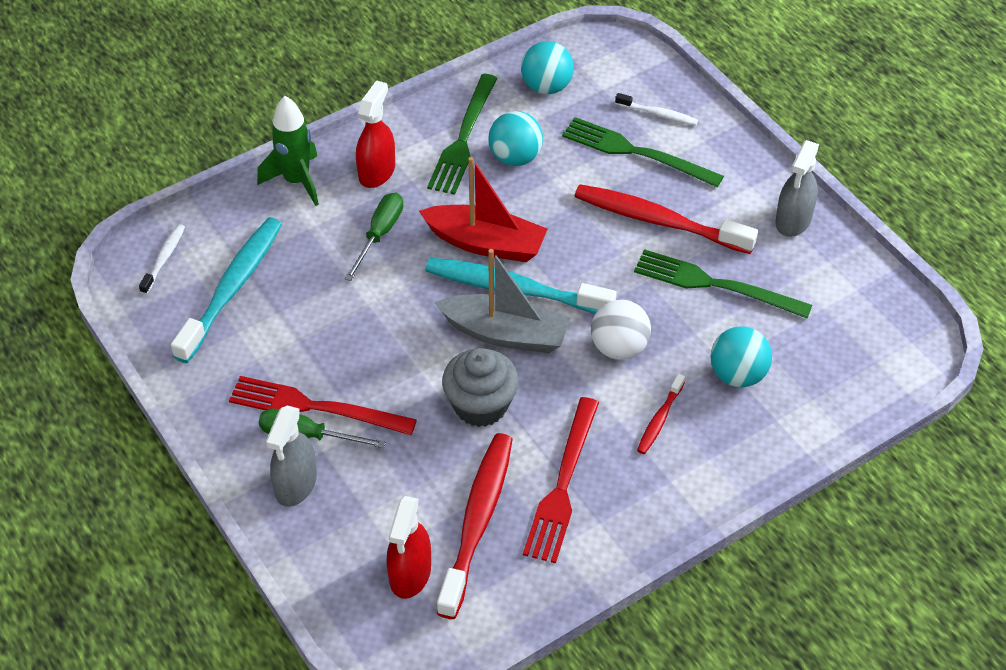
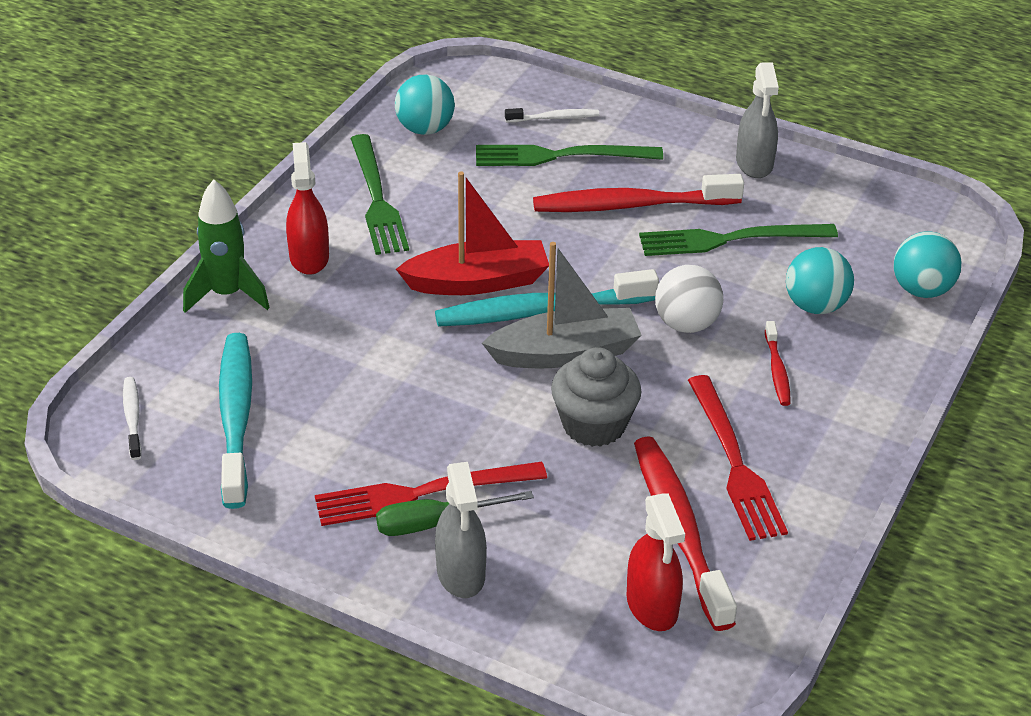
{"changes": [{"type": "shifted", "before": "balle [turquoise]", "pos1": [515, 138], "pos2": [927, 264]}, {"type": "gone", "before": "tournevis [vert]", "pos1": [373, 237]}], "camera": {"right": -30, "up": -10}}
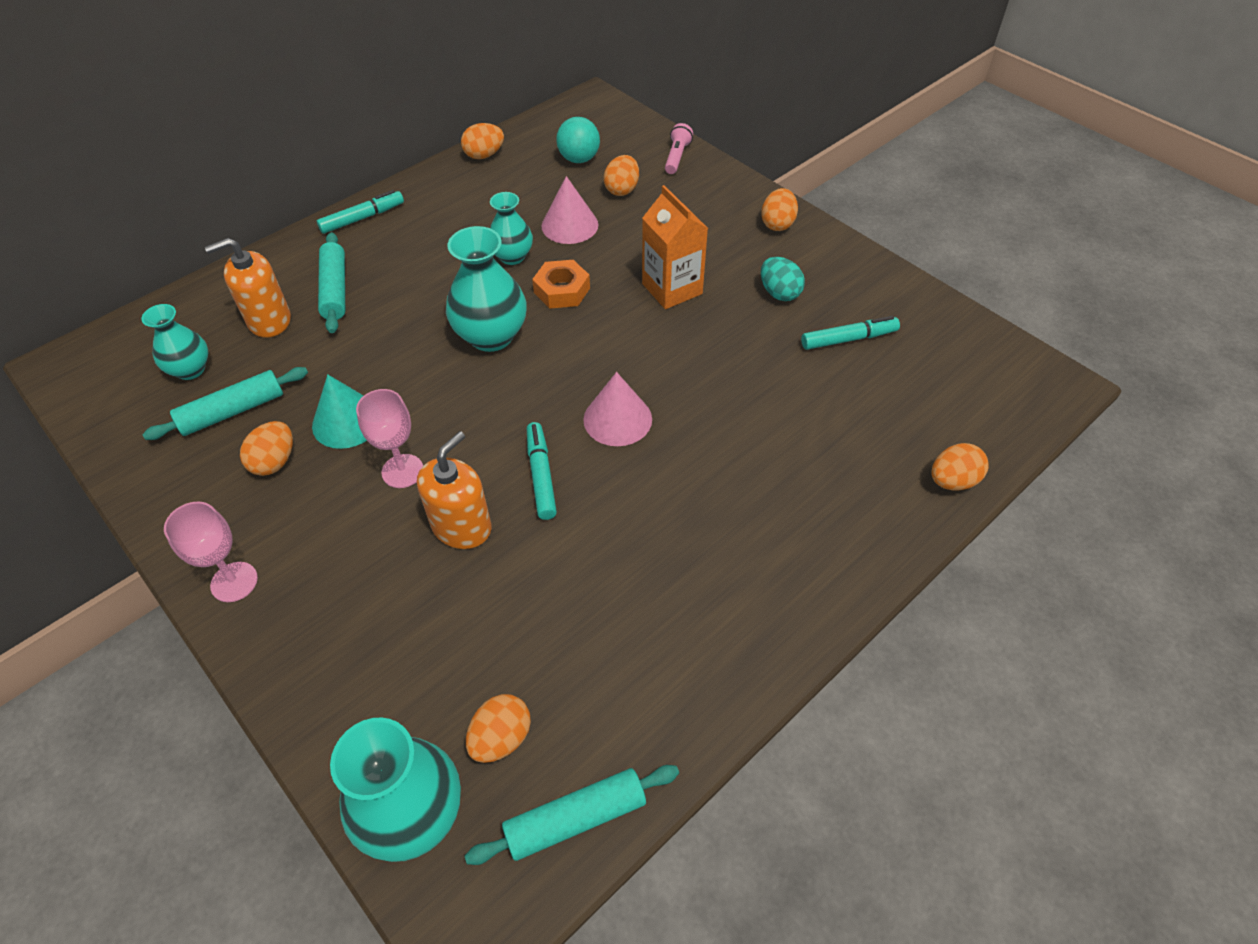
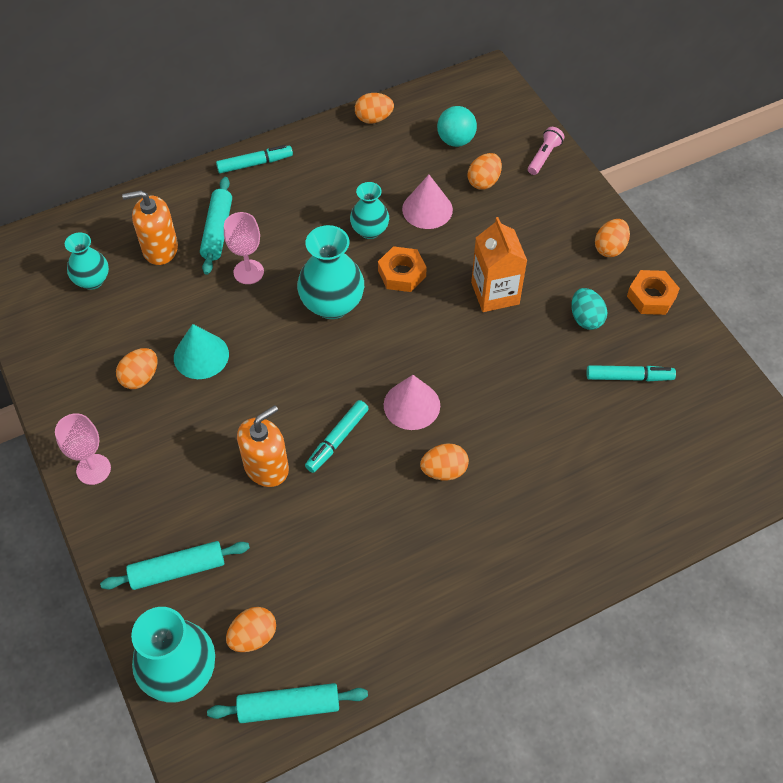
{"changes": [{"type": "shifted", "before": "rouleau à pâtisserie [turquoise]", "pos1": [225, 403], "pos2": [175, 565]}, {"type": "shifted", "before": "verre à pied [rose]", "pos1": [389, 438], "pos2": [244, 248]}, {"type": "rotated", "before": "feutre [turquoise]", "pos1": [542, 471], "pos2": [337, 436], "turn": -150}, {"type": "shifted", "before": "œuf [orange]", "pos1": [960, 467], "pos2": [444, 462]}, {"type": "new", "after": "écrou [orange]", "pos2": [653, 292]}], "camera": {"right": 15, "up": 5}}
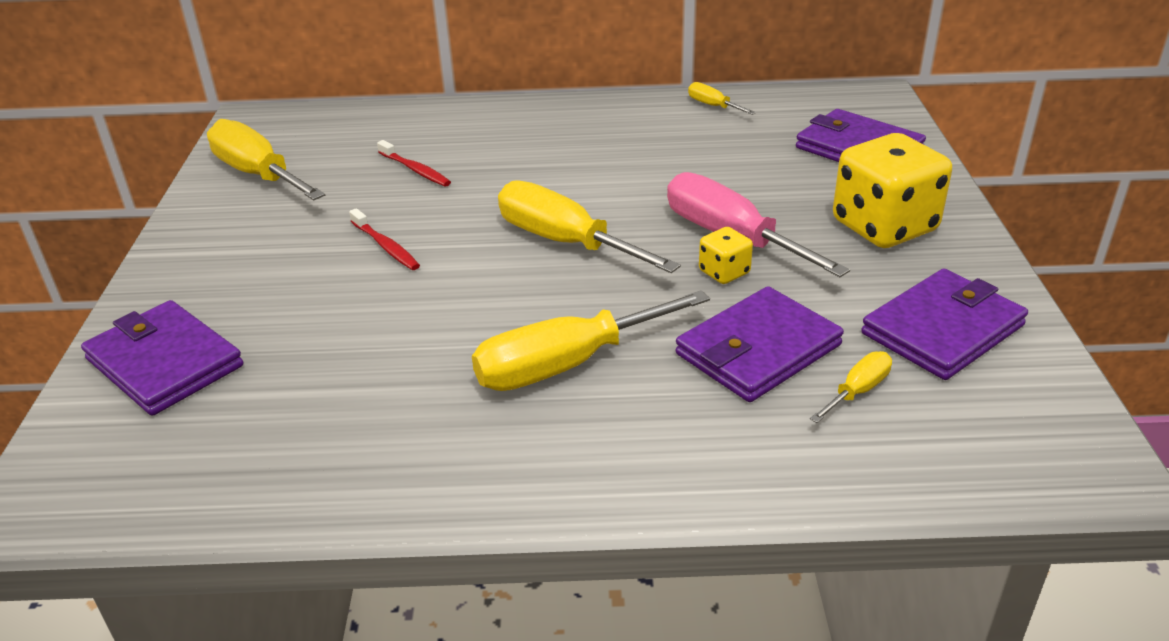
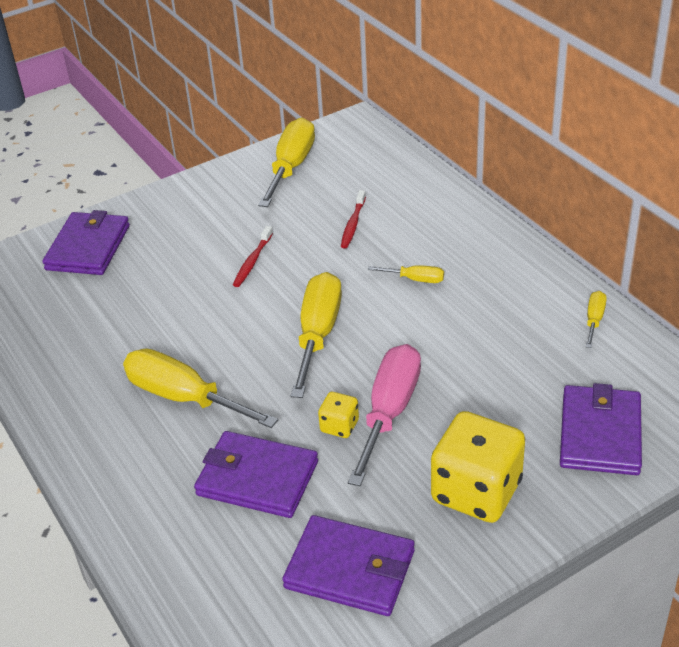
{"changes": [{"type": "shifted", "before": "tournevis [jaune]", "pos1": [851, 387], "pos2": [406, 274]}], "camera": {"right": 60, "up": 5}}
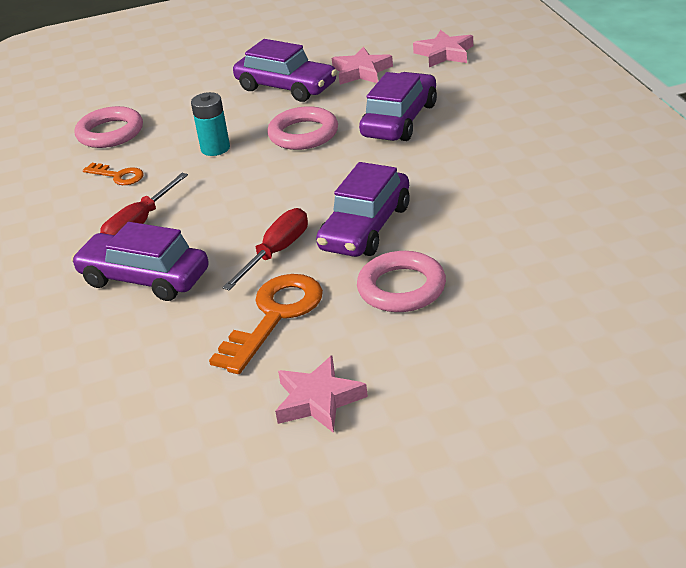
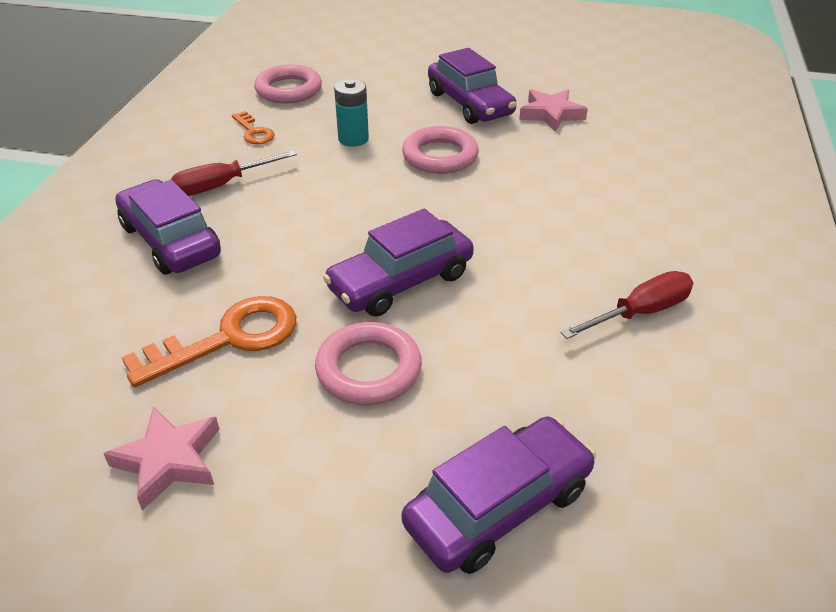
{"changes": [{"type": "shifted", "before": "voiture [violet]", "pos1": [398, 106], "pos2": [499, 495]}, {"type": "shifted", "before": "tournevis [rouge]", "pos1": [265, 249], "pos2": [627, 305]}, {"type": "gone", "before": "étoile [rose]", "pos1": [443, 48]}], "camera": {"right": 25, "up": 5}}
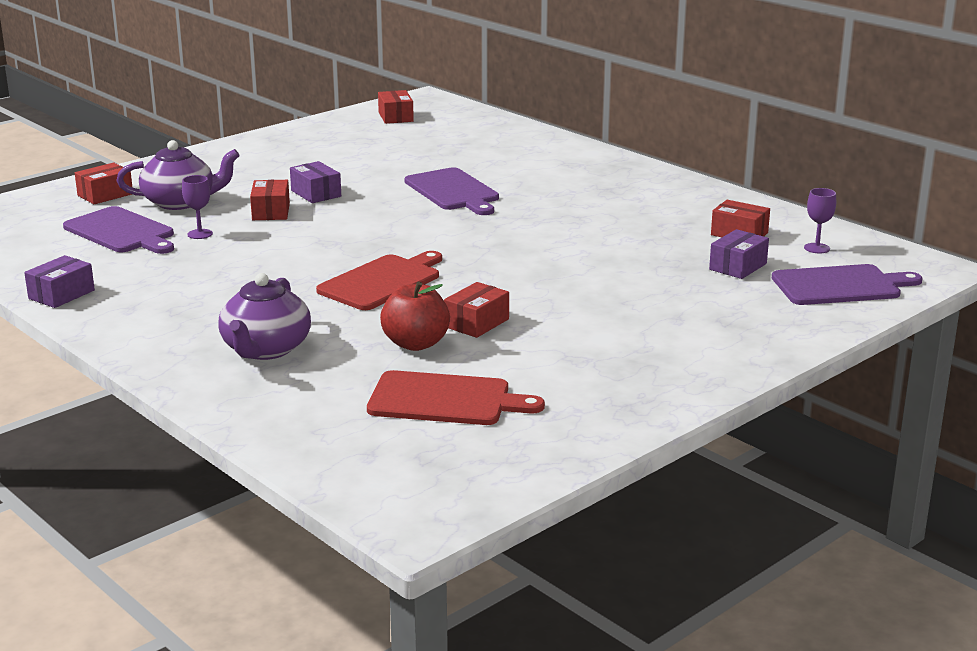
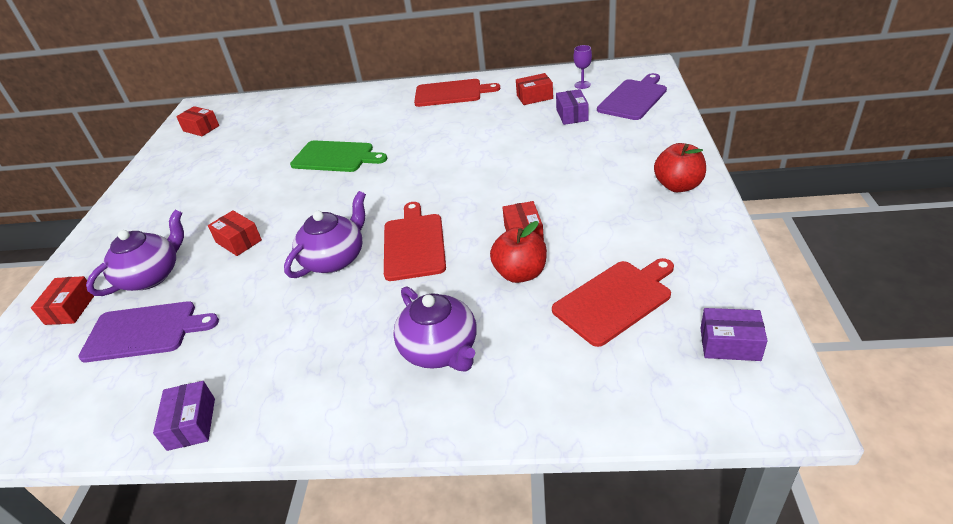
{"changes": [{"type": "new", "after": "théière [violet]", "pos2": [325, 234]}, {"type": "repainted", "before": "planche à découper [violet]", "after": "planche à découper [vert]", "pos1": [452, 191], "pos2": [338, 156]}, {"type": "new", "after": "planche à découper [rouge]", "pos2": [457, 93]}, {"type": "new", "after": "pomme [rouge]", "pos2": [680, 167]}, {"type": "shifted", "before": "boîte [violet]", "pos1": [315, 182], "pos2": [734, 334]}, {"type": "gone", "before": "verre à pied [violet]", "pos1": [197, 207]}], "camera": {"right": -40, "up": 15}}
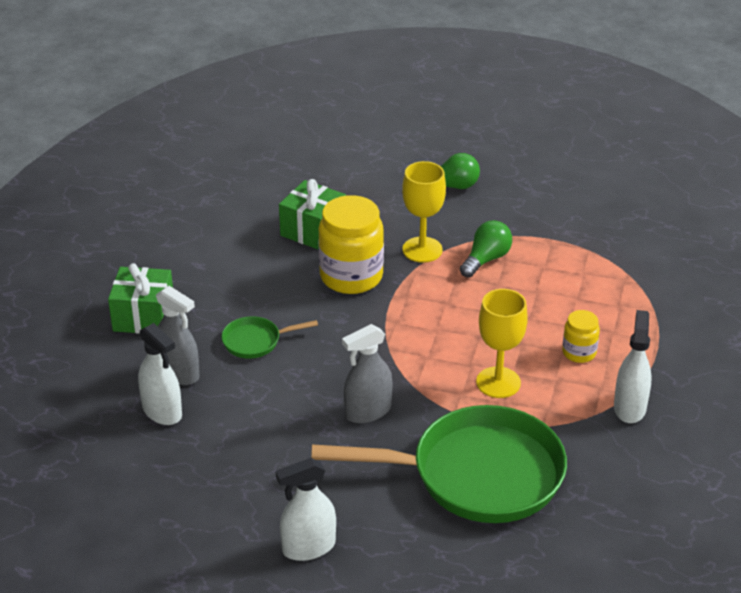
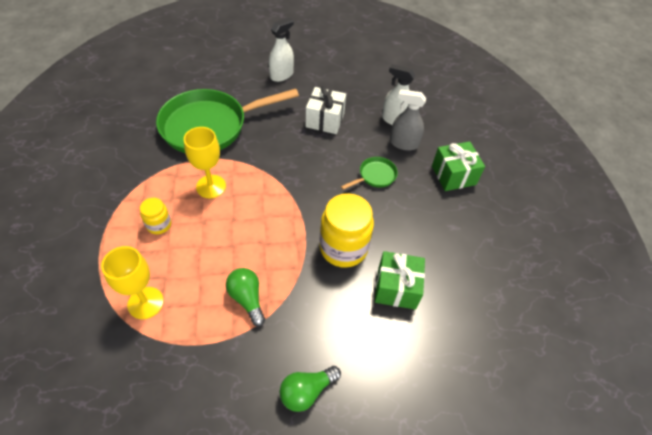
{"changes": [{"type": "shifted", "before": "verre à pied [jaune]", "pos1": [424, 212], "pos2": [132, 282]}, {"type": "rotated", "before": "ampoule [vert]", "pos1": [486, 249], "pos2": [245, 297], "turn": 135}, {"type": "new", "after": "cadeau [blanc]", "pos2": [326, 110]}, {"type": "gone", "before": "vaporisateur [gris]", "pos1": [367, 373]}, {"type": "gone", "before": "vaporisateur [blanc]", "pos1": [633, 366]}], "camera": {"right": 155, "up": 15}}
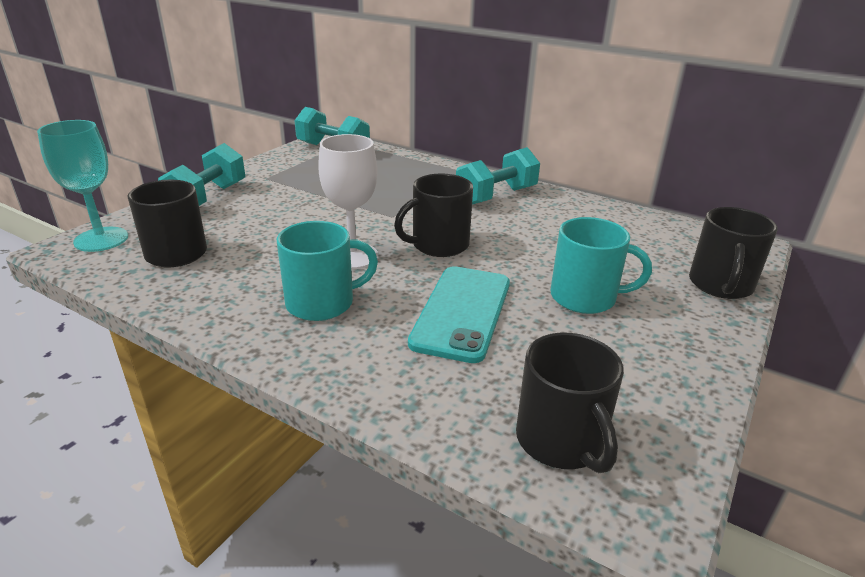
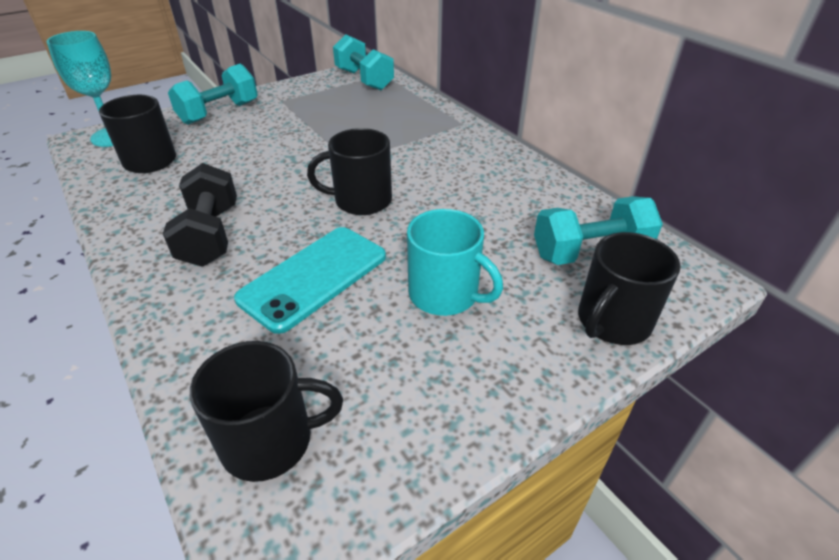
{"changes": [{"type": "swapped", "before": "tasse [turquoise]", "after": "haltère [noir]", "pos1": [327, 271], "pos2": [200, 214]}, {"type": "rotated", "before": "tasse [noir]", "pos1": [570, 403], "pos2": [266, 411], "turn": -105}, {"type": "shifted", "before": "haltère [turquoise]", "pos1": [498, 175], "pos2": [598, 230]}, {"type": "gone", "before": "verre à pied [blanc]", "pos1": [348, 202]}], "camera": {"right": 25, "up": 10}}
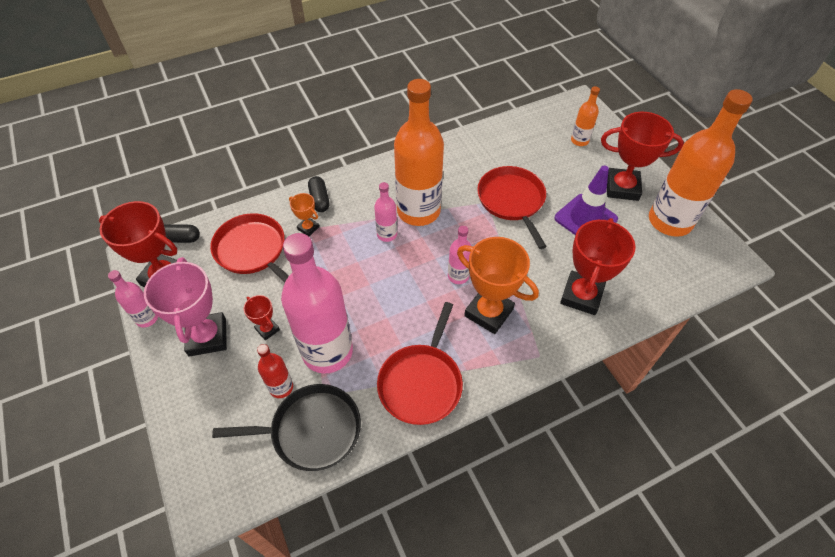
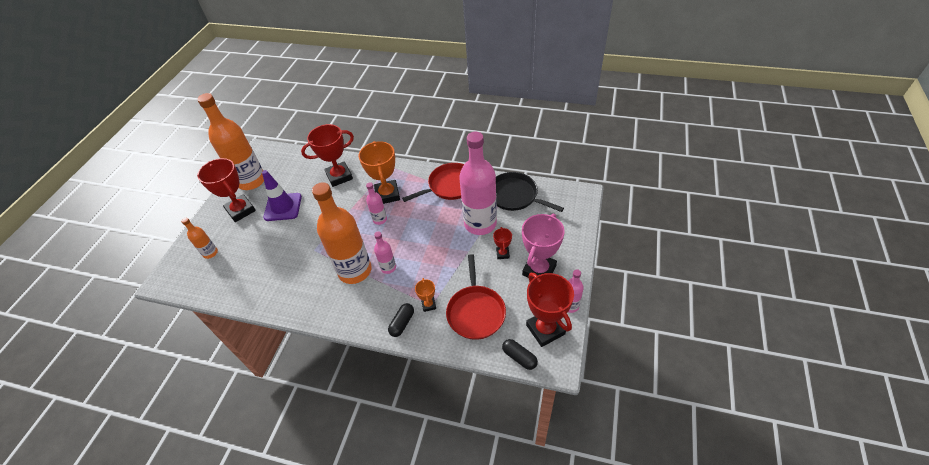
{"changes": [{"type": "gone", "before": "bouteille [rouge]", "pos1": [275, 371]}, {"type": "gone", "before": "poêle [rouge]", "pos1": [512, 207]}], "camera": {"right": -135, "up": -5}}
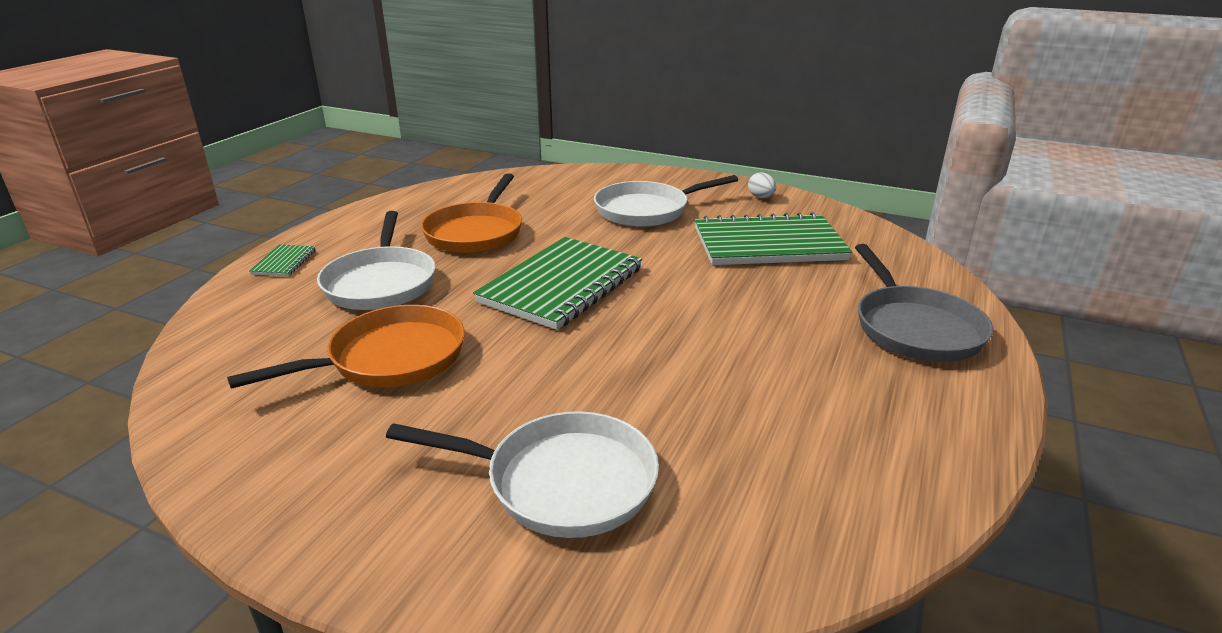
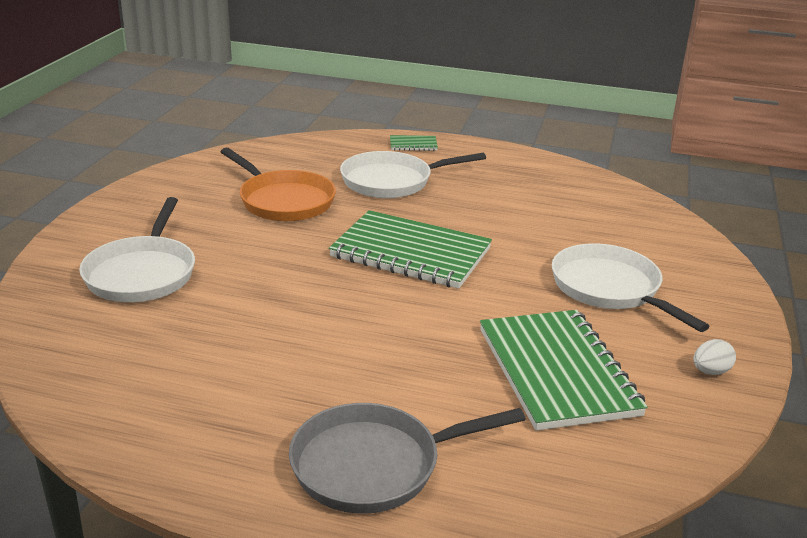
{"changes": [{"type": "gone", "before": "poêle [orange]", "pos1": [471, 213]}], "camera": {"right": 80, "up": 0}}
